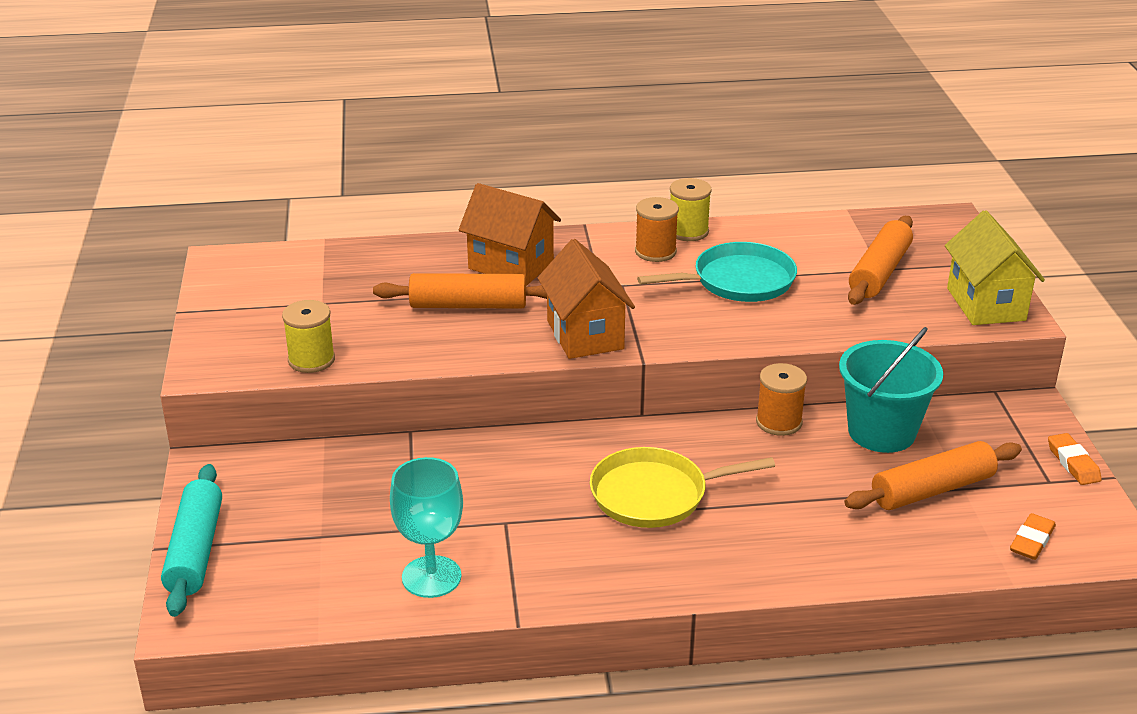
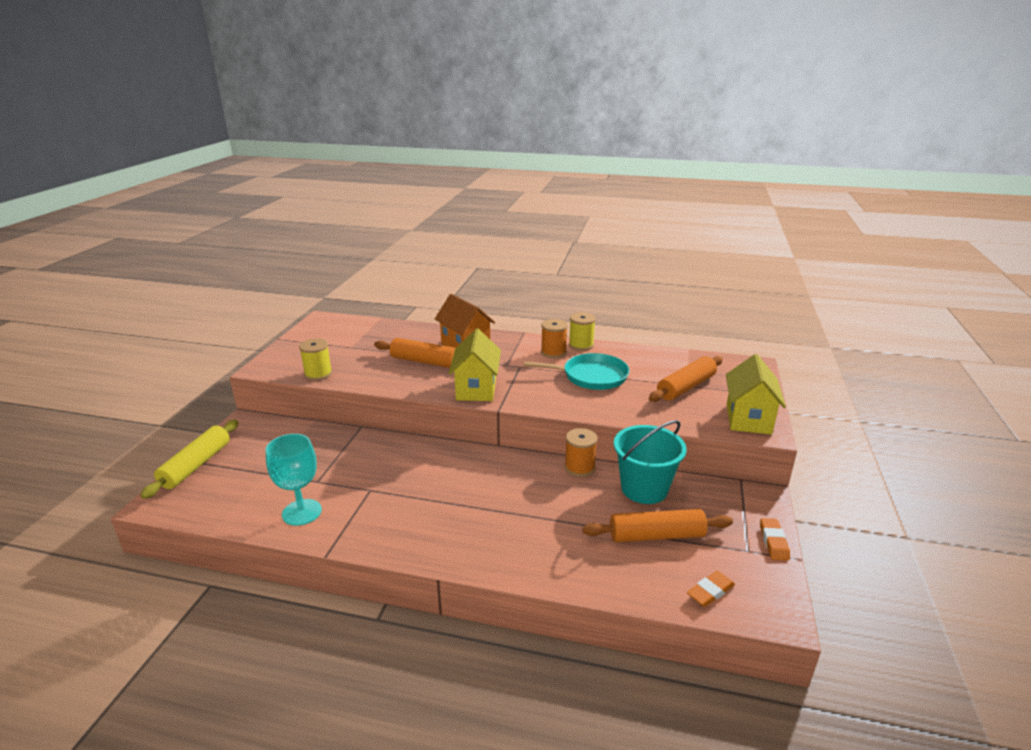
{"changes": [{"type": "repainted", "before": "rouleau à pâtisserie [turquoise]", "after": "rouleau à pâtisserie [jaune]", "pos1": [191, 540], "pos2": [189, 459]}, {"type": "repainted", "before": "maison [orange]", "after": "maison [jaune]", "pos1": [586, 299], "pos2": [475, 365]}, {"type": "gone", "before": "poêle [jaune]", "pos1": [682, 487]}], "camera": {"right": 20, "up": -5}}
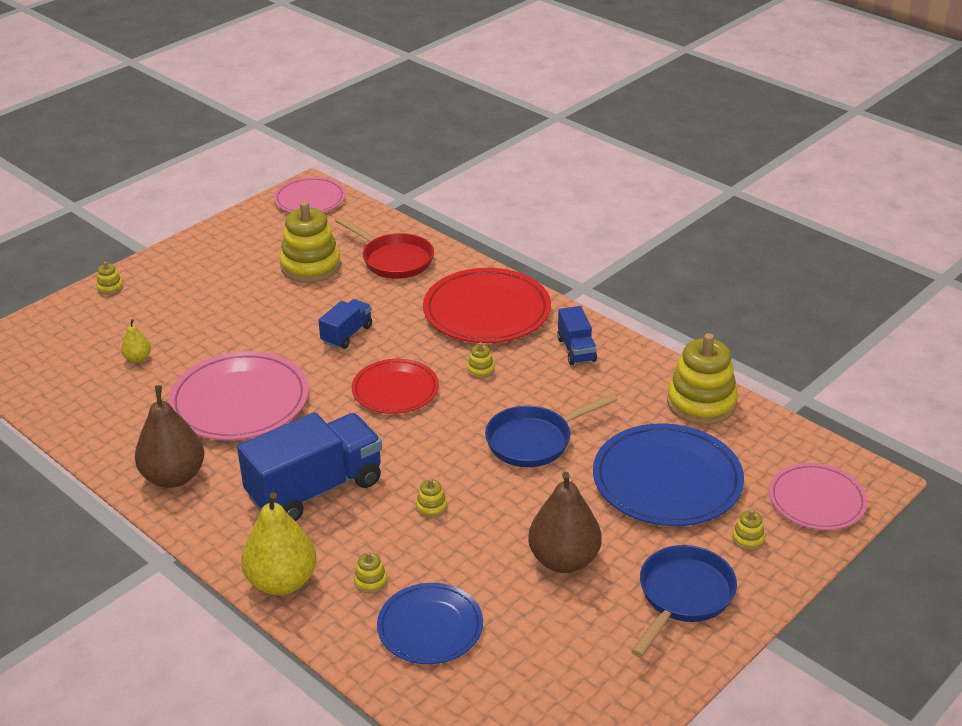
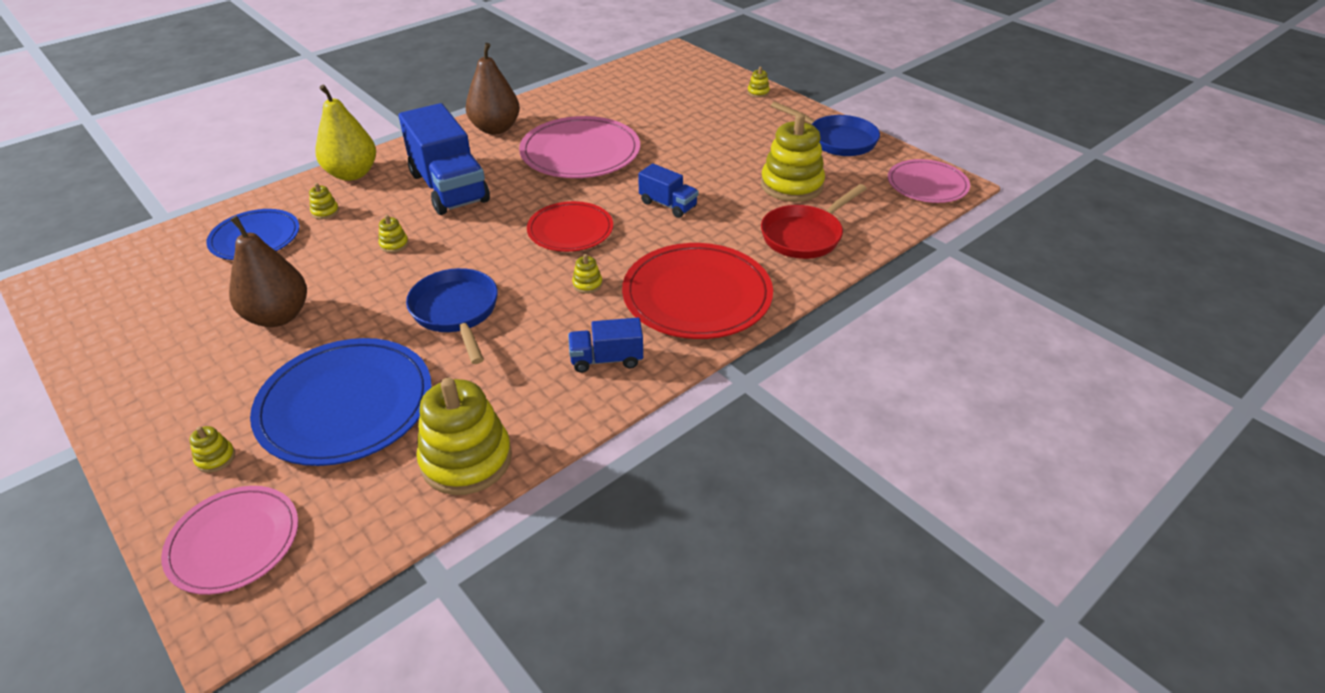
{"changes": [{"type": "shifted", "before": "poêle [bleu]", "pos1": [684, 601], "pos2": [825, 129]}, {"type": "gone", "before": "poire [jaune]", "pos1": [136, 341]}], "camera": {"right": 95, "up": 5}}
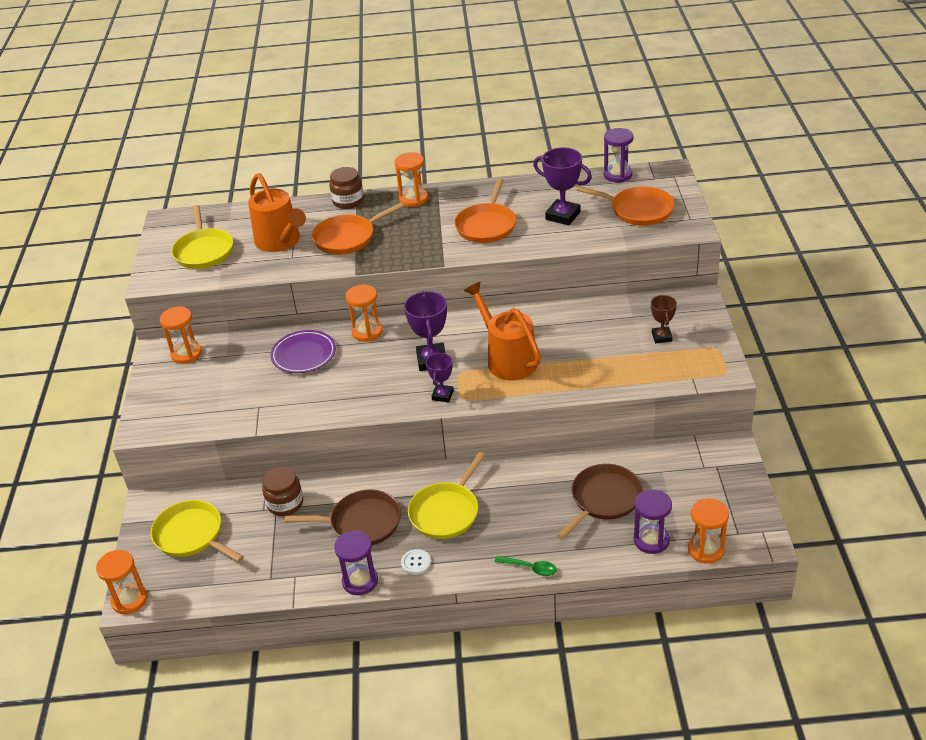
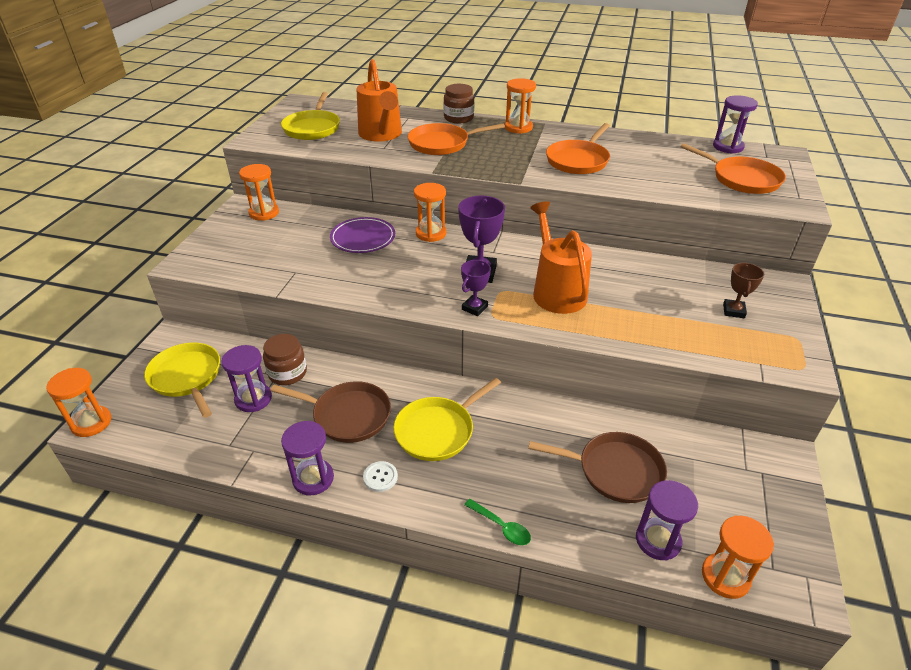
{"changes": [{"type": "new", "after": "sablier [violet]", "pos2": [246, 378]}, {"type": "rotated", "before": "poêle [marron]", "pos1": [600, 501], "pos2": [597, 467], "turn": 45}, {"type": "gone", "before": "trophée [violet]", "pos1": [562, 186]}], "camera": {"right": 15, "up": 0}}
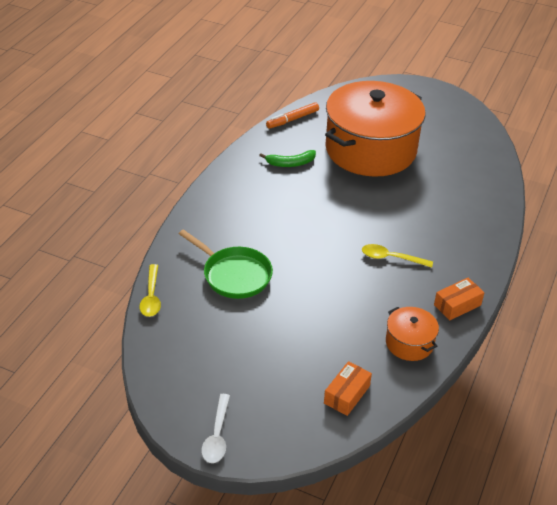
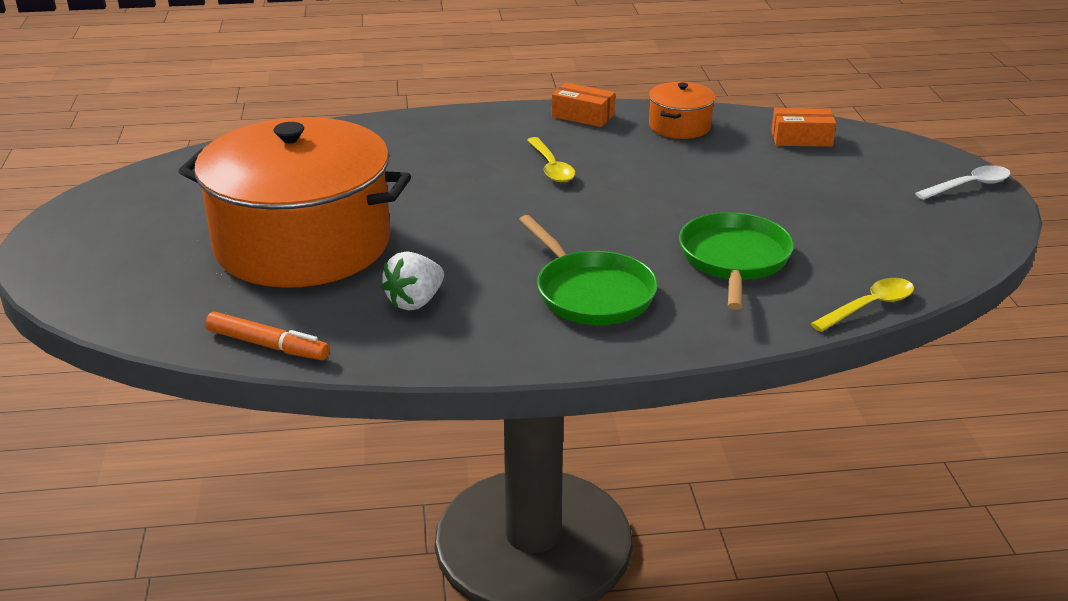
{"changes": [{"type": "swapped", "before": "banane [vert]", "after": "fraise [blanc]", "pos1": [287, 158], "pos2": [412, 280]}, {"type": "new", "after": "poêle [vert]", "pos2": [588, 270]}], "camera": {"right": -120, "up": -10}}
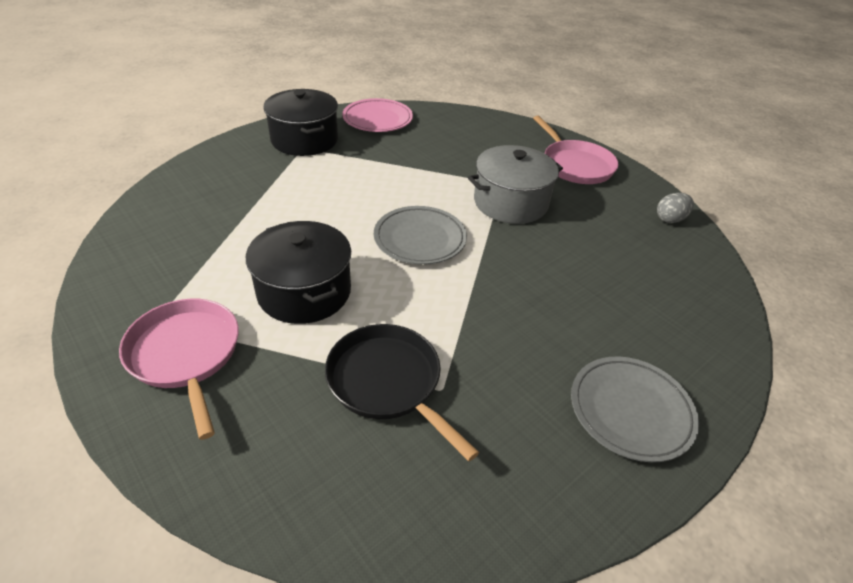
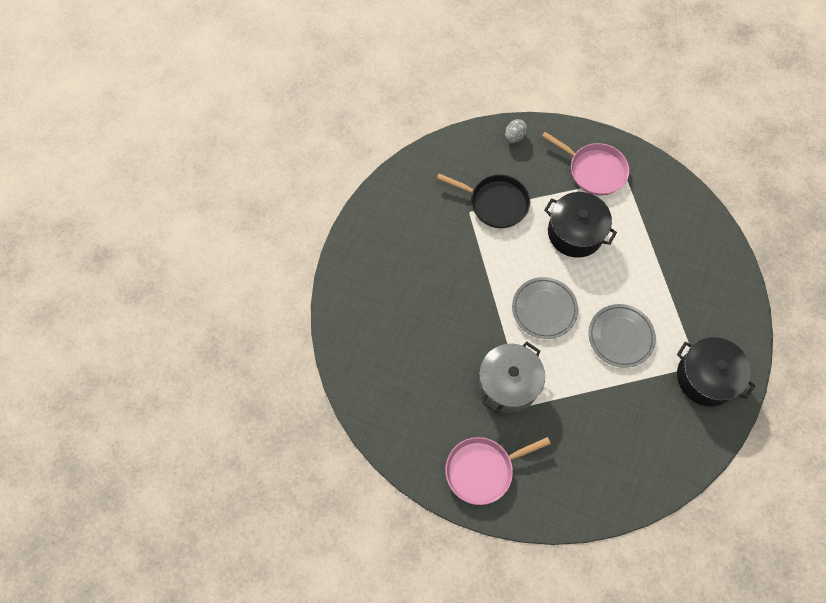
{"changes": [{"type": "rotated", "before": "poêle [rose]", "pos1": [576, 150], "pos2": [498, 471], "turn": -60}, {"type": "shifted", "before": "œuf [gris]", "pos1": [675, 208], "pos2": [516, 131]}, {"type": "shifted", "before": "assiette [gris]", "pos1": [635, 409], "pos2": [622, 336]}, {"type": "gone", "before": "assiette [rose]", "pos1": [377, 115]}], "camera": {"right": 155, "up": 25}}
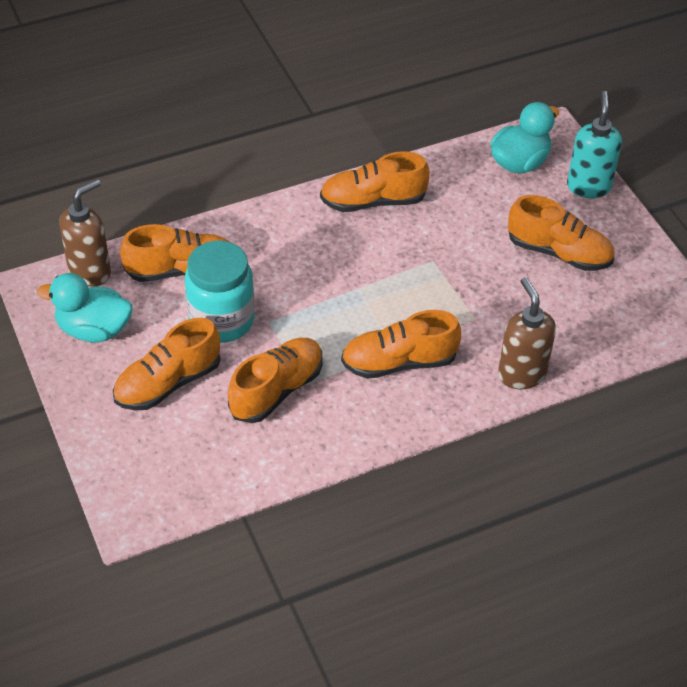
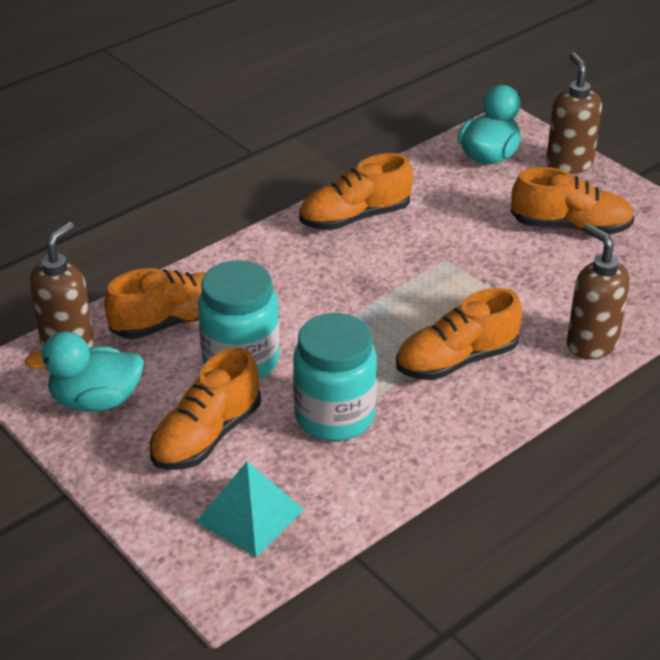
{"changes": [{"type": "new", "after": "pyramide [turquoise]", "pos2": [250, 509]}, {"type": "swapped", "before": "chaussure [orange]", "after": "bocal [turquoise]", "pos1": [275, 380], "pos2": [335, 377]}, {"type": "repainted", "before": "distributeur de savon [turquoise]", "after": "distributeur de savon [marron]", "pos1": [594, 144], "pos2": [574, 113]}], "camera": {"right": -15, "up": -10}}
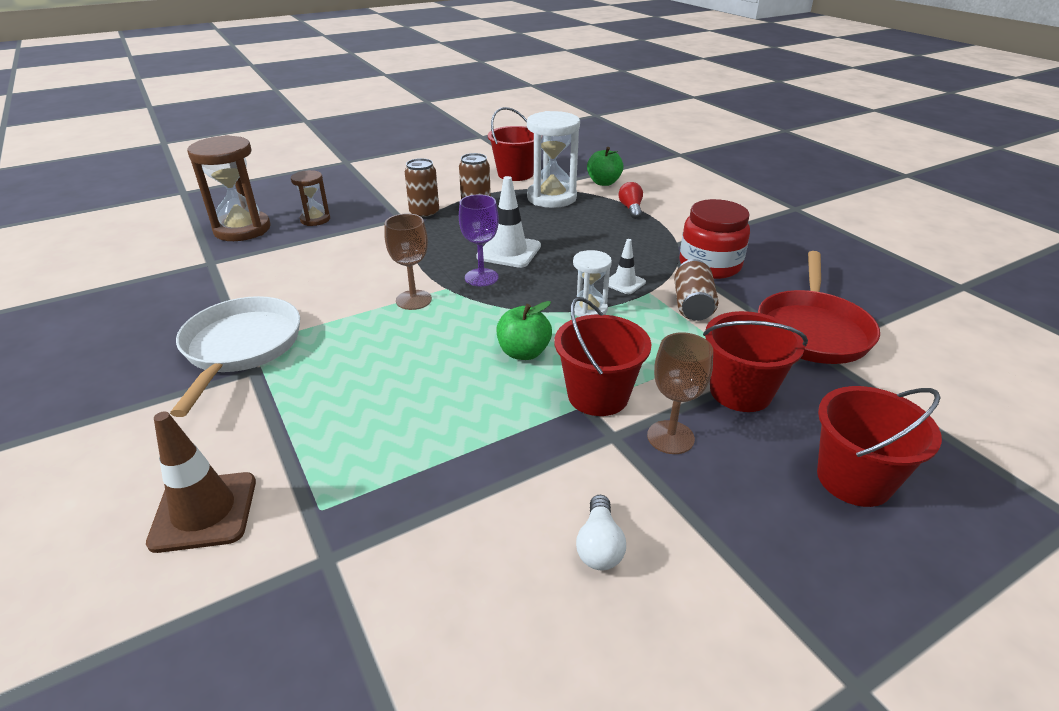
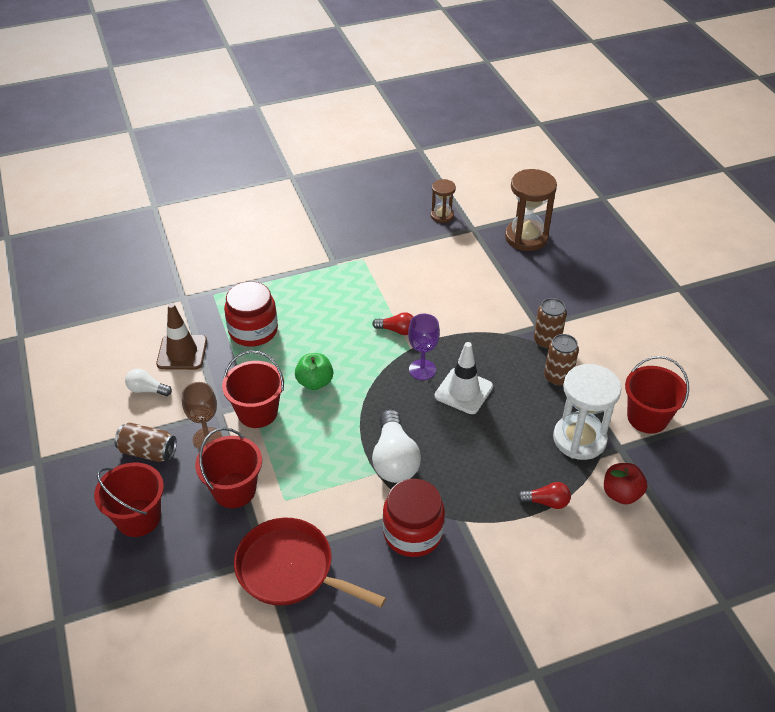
{"changes": [{"type": "shifted", "before": "canette [marron]", "pos1": [696, 290], "pos2": [145, 442]}, {"type": "shifted", "before": "cône de chantier [marron]", "pos1": [201, 482], "pos2": [181, 336]}, {"type": "new", "after": "bocal [rouge]", "pos2": [251, 313]}, {"type": "swapped", "before": "verre à pied [marron]", "after": "ampoule [rouge]", "pos1": [408, 262], "pos2": [392, 323]}, {"type": "swapped", "before": "cône de chantier [blanc]", "after": "ampoule [blanc]", "pos1": [627, 266], "pos2": [396, 446]}, {"type": "shifted", "before": "sablier [marron]", "pos1": [310, 198], "pos2": [443, 201]}, {"type": "repainted", "before": "pomme [vert]", "after": "pomme [rouge]", "pos1": [605, 166], "pos2": [625, 484]}, {"type": "gone", "before": "poêle [blanc]", "pos1": [235, 356]}, {"type": "gone", "before": "sablier [blanc]", "pos1": [592, 283]}], "camera": {"right": 100, "up": 10}}
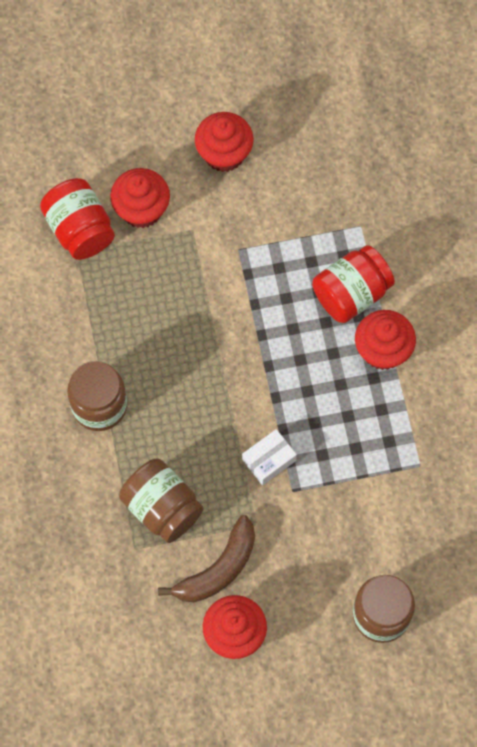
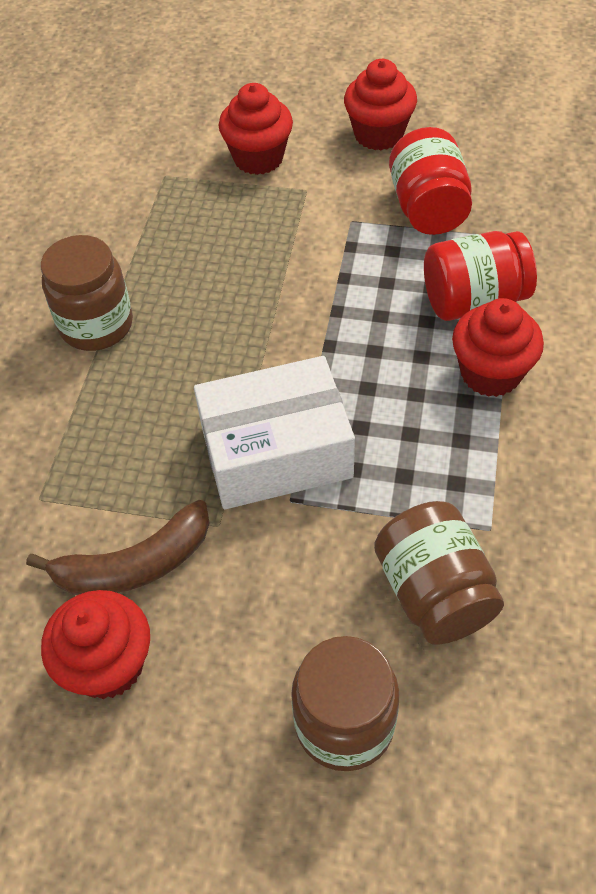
{"changes": [{"type": "scaled", "before": "boîte [blanc]", "pos1": [269, 457], "pos2": [274, 432], "scale": 2.08}, {"type": "shifted", "before": "bocal [marron]", "pos1": [161, 501], "pos2": [439, 573]}, {"type": "shifted", "before": "bocal [rouge]", "pos1": [77, 219], "pos2": [430, 181]}], "camera": {"right": 25, "up": -15}}
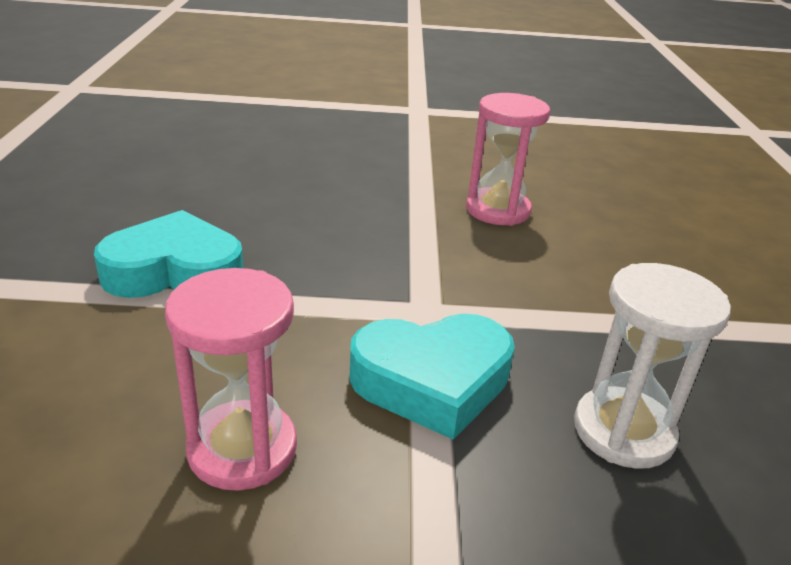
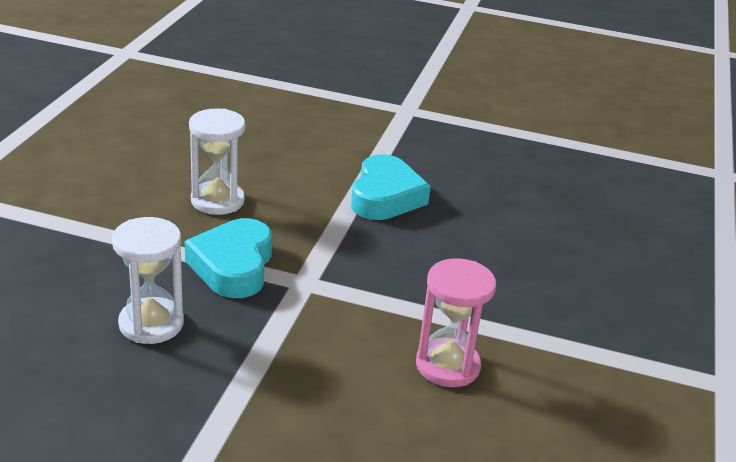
{"changes": [{"type": "repainted", "before": "sablier [rose]", "after": "sablier [blanc]", "pos1": [231, 379], "pos2": [217, 162]}], "camera": {"right": 105, "up": 0}}
